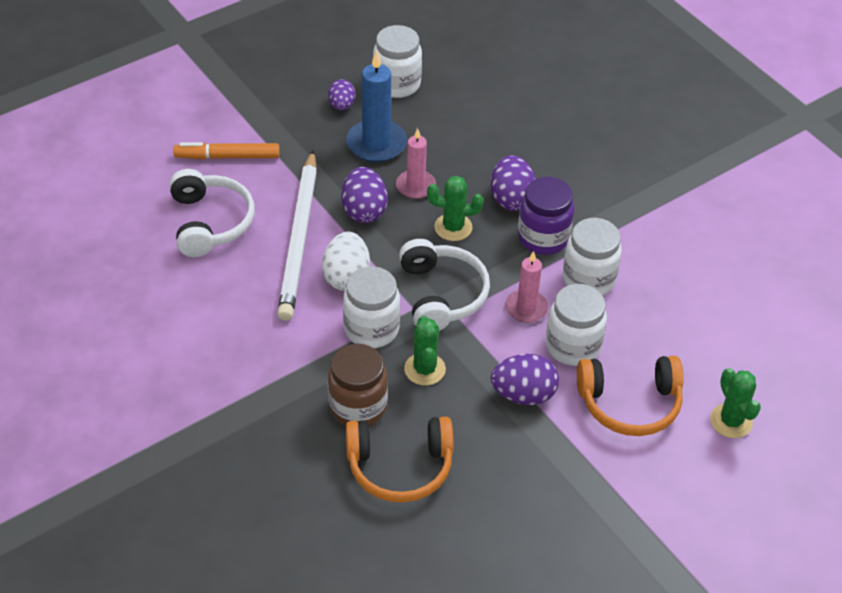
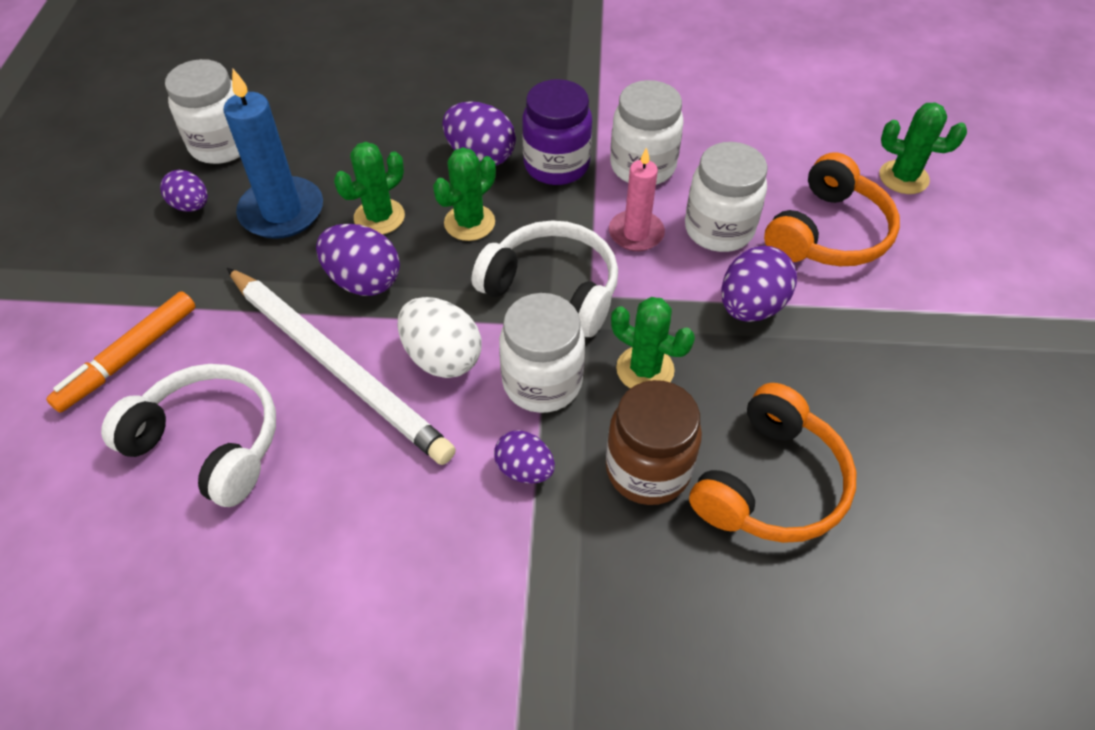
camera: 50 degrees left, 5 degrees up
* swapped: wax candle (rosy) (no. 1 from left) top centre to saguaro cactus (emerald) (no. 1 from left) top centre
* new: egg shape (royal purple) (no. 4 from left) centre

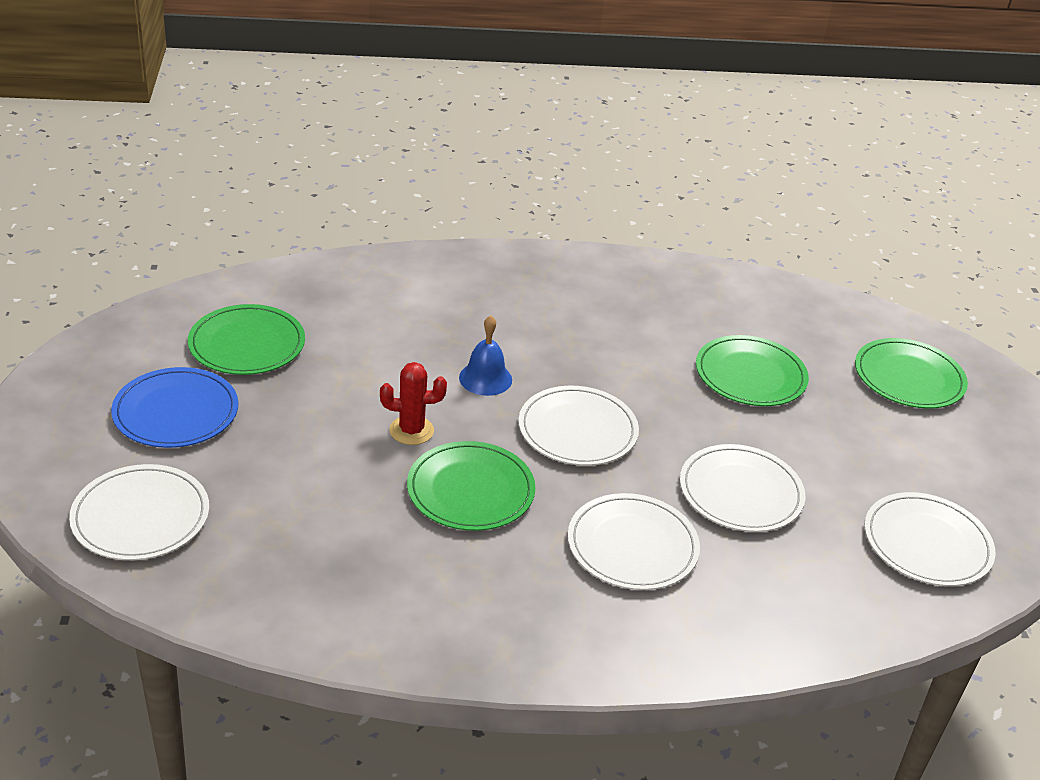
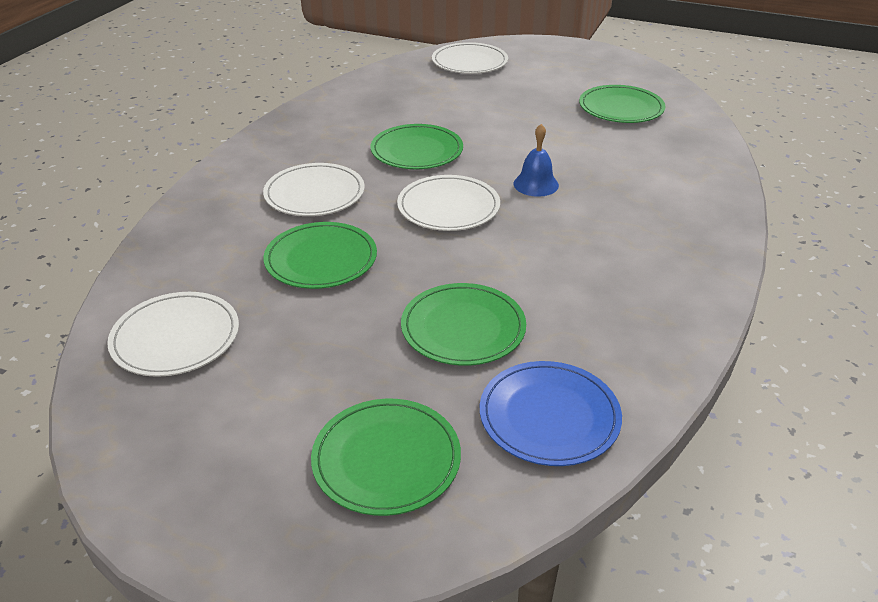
camera: 120 degrees right, 0 degrees up
* gone: saguaro cactus (crimson) centre
* shifted: plate (blue) middle left to bottom centre
* repainted: plate (pure white) (no. 4 from left) middle right to plate (emerald) (no. 1 from left) centre

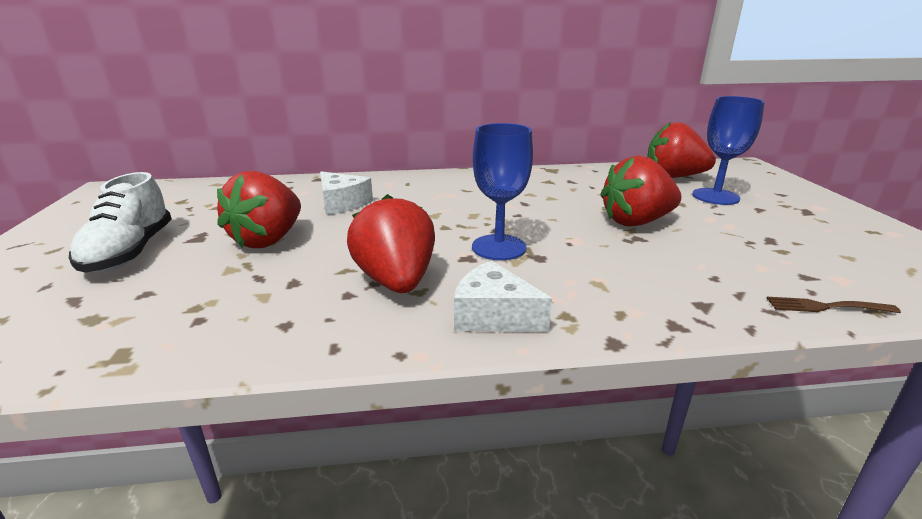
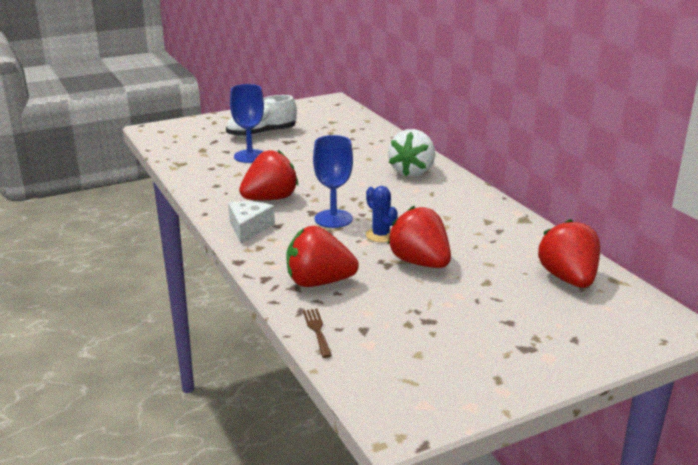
camera: 70 degrees right, 0 degrees up
* shifted: goblet (blue) (no. 2 from left in the first image) top right to goblet (blue) (no. 1 from left) top centre
* shifted: berry (crimson) (no. 1 from left in the first image) middle left to berry (crimson) (no. 2 from left) centre
* gone: piece of cheese (pure white) (no. 1 from left) centre
* new: berry (pure white) top centre
* new: saguaro cactus (blue) centre

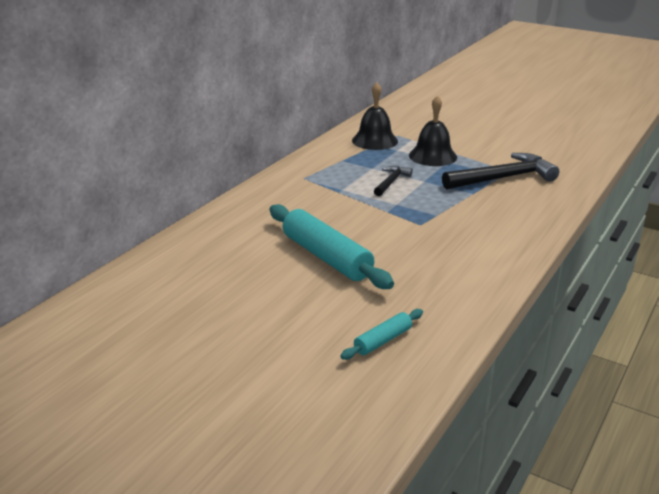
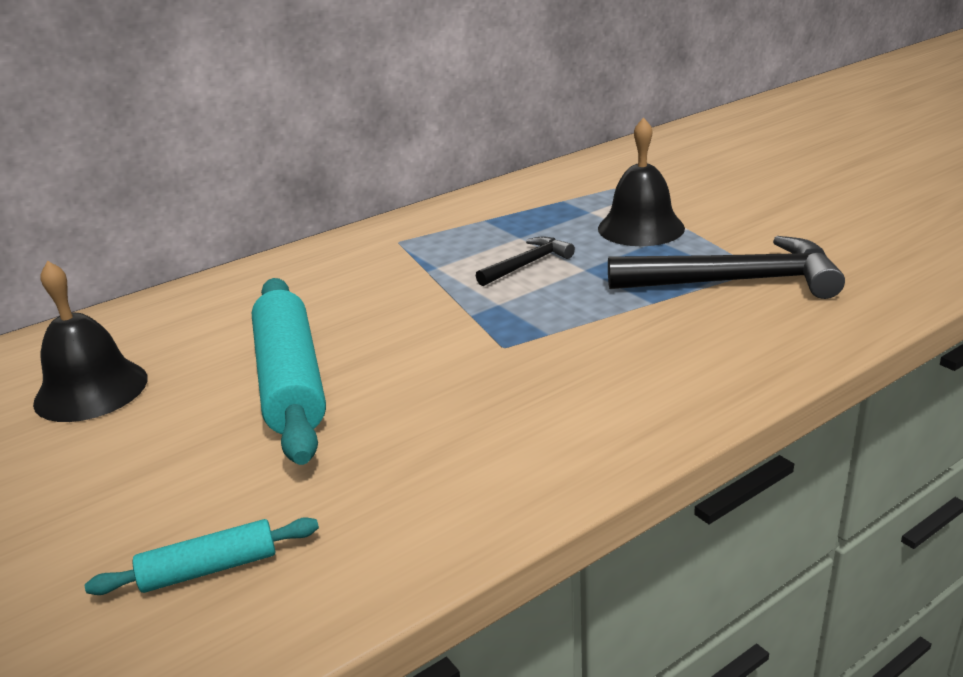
camera: 25 degrees right, 0 degrees up
* shifted: school bell (ebony) (no. 1 from left) top centre to middle left

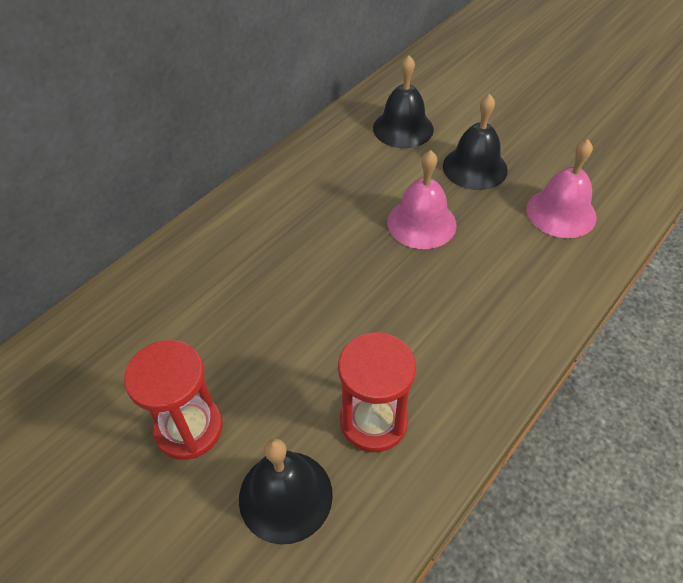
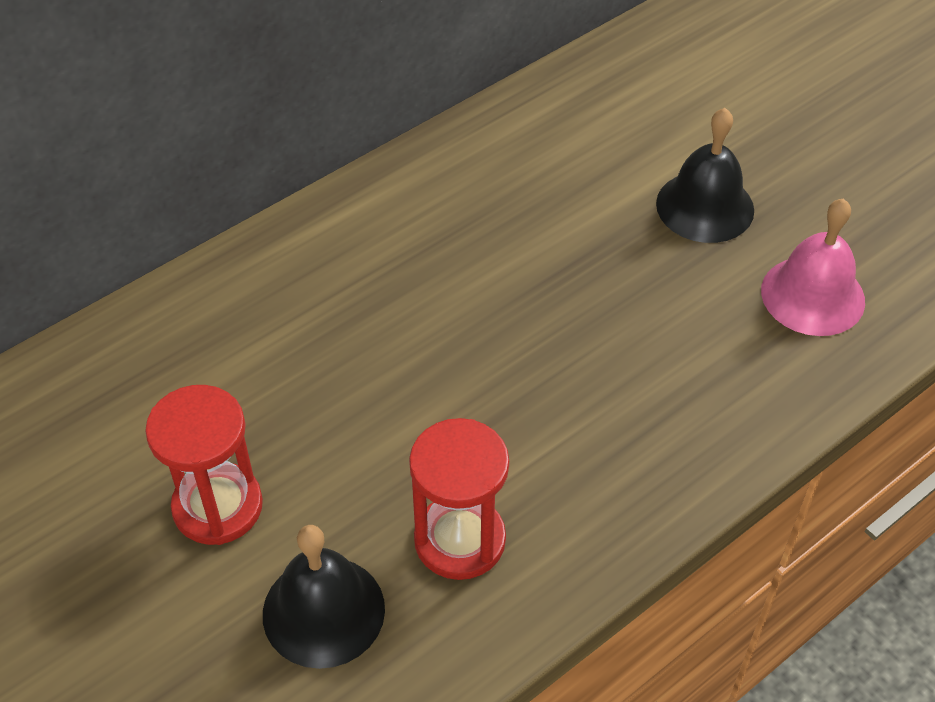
camera: 10 degrees right, 0 degrees up
* gone: school bell (ebony) (no. 2 from left) top centre
* gone: school bell (rosy) (no. 1 from left) centre

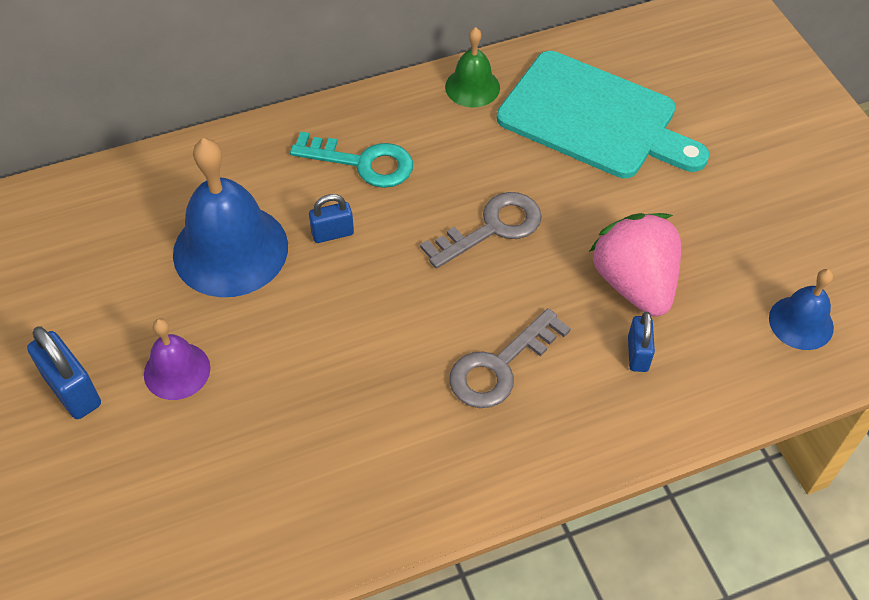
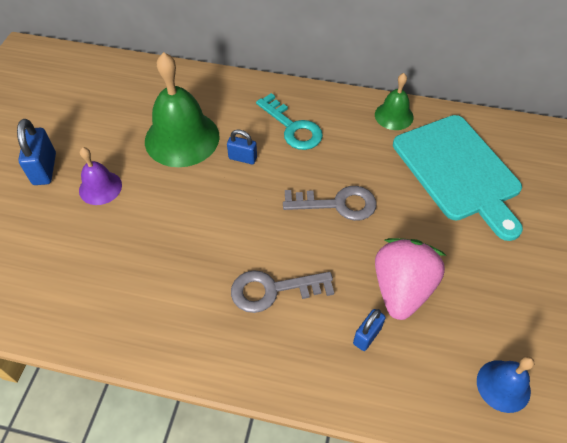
camera: 35 degrees right, 0 degrees up
* repainted: school bell (blue) (no. 1 from left) middle left to school bell (emerald) (no. 1 from left) top left

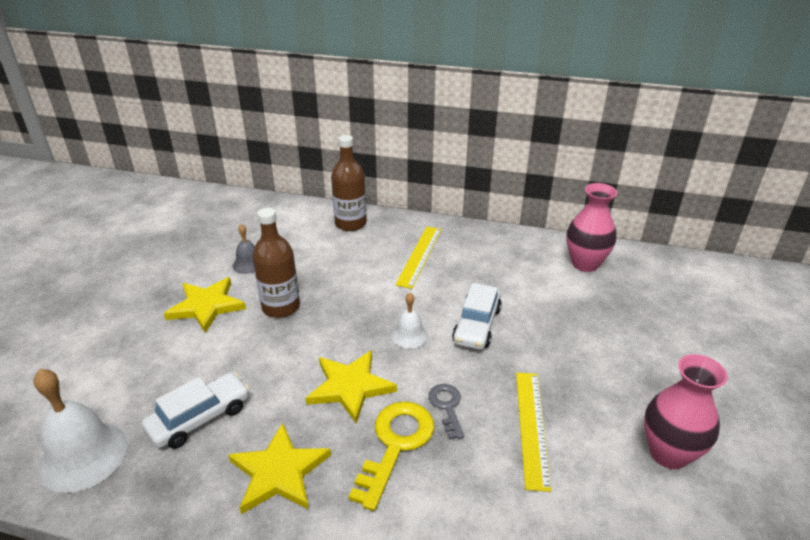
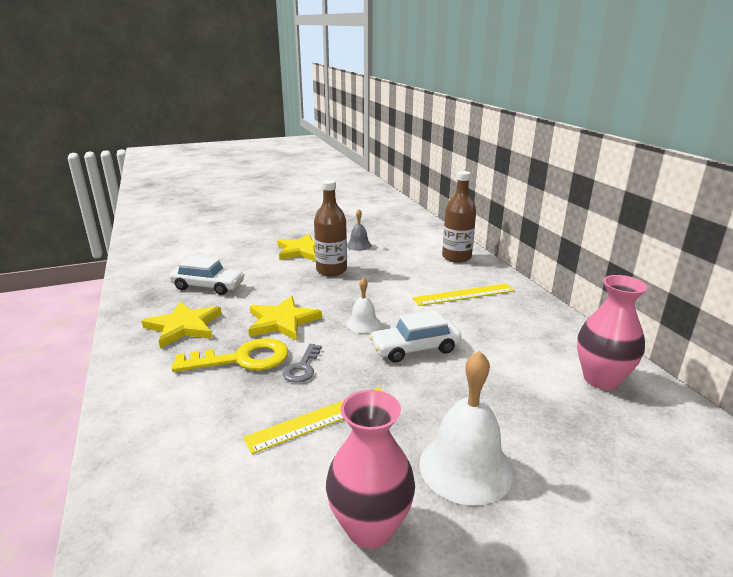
camera: 55 degrees right, 10 degrees down
* shifted: school bell (pure white) (no. 1 from left in the first image) bottom left to school bell (pure white) (no. 2 from left) bottom centre
* rotated: door key (gray) bottom centre = centre 150 degrees clockwise

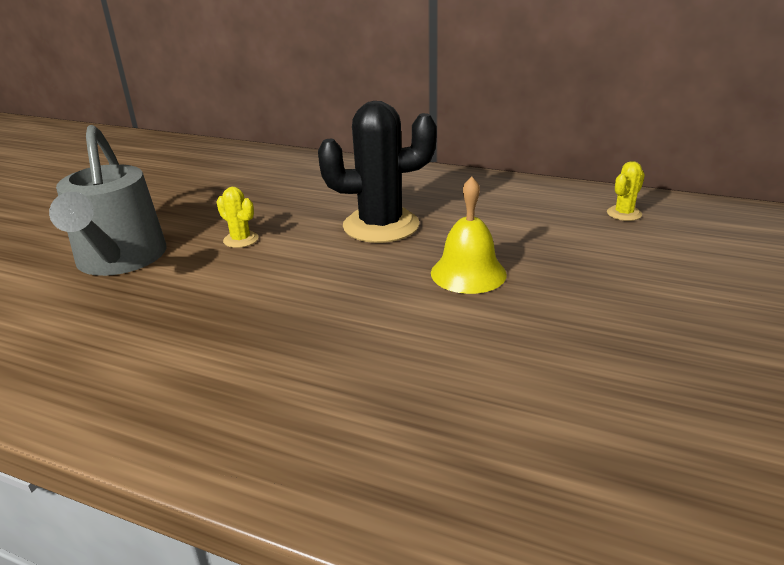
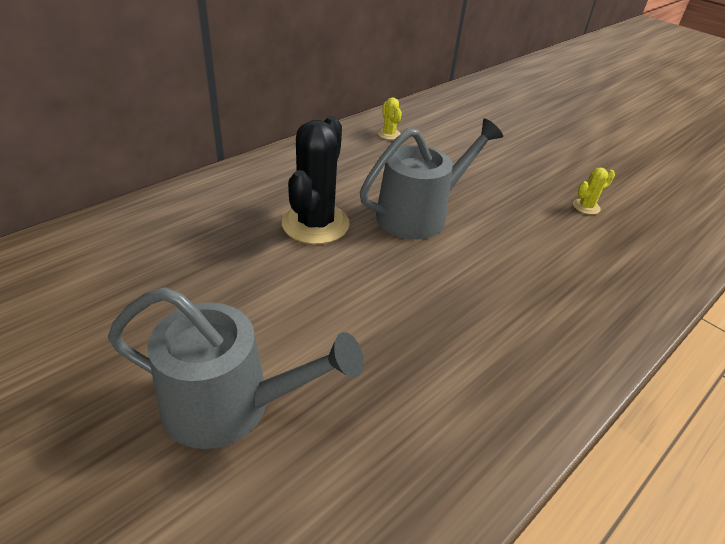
camera: 70 degrees left, 10 degrees up
* swapped: school bell (bright yellow) centre to watering can (gray) (no. 2 from left) top centre
* shifted: saguaro cactus (bright yellow) (no. 1 from left in the first image) middle left to saguaro cactus (bright yellow) (no. 2 from left) middle right

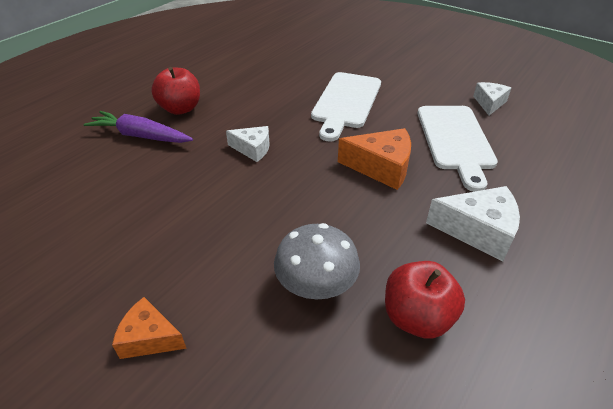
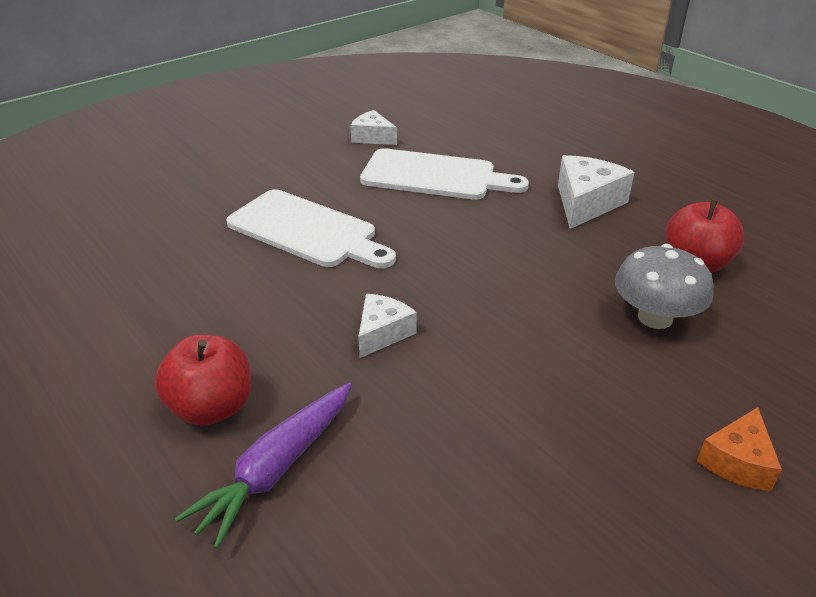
camera: 75 degrees left, 5 degrees down
* gone: piece of cheese (orange-coloured) (no. 2 from left) centre

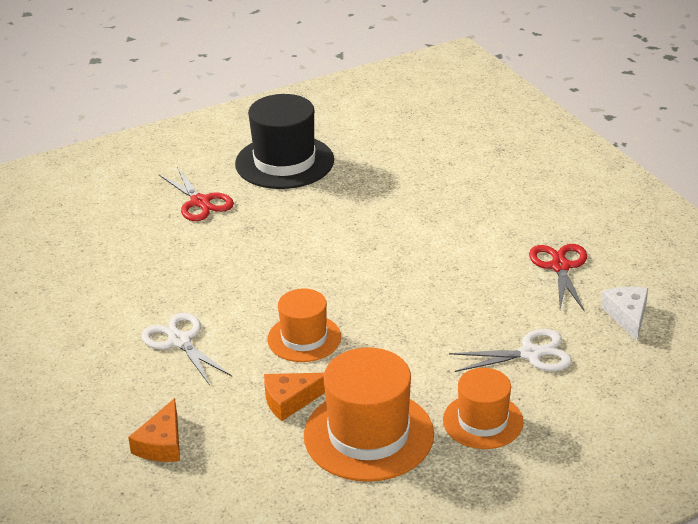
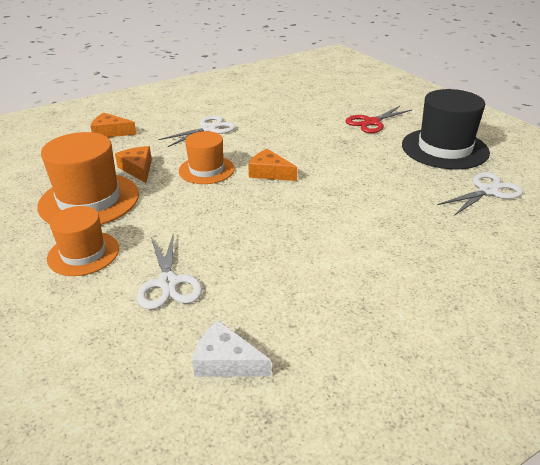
camera: 85 degrees right, 0 degrees up
* gone: scissors (crimson) (no. 2 from left) middle right
* rotated: piece of cheese (pure white) middle right = bottom centre 150 degrees counterclockwise
* new: piece of cheese (orange-coloured) (no. 3 from left) centre
* new: scissors (pure white) (no. 3 from left) middle right

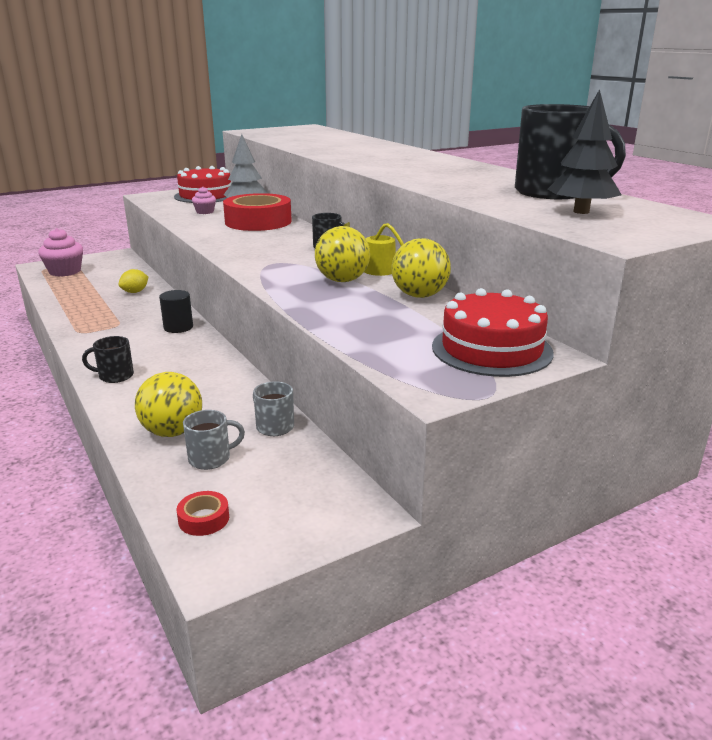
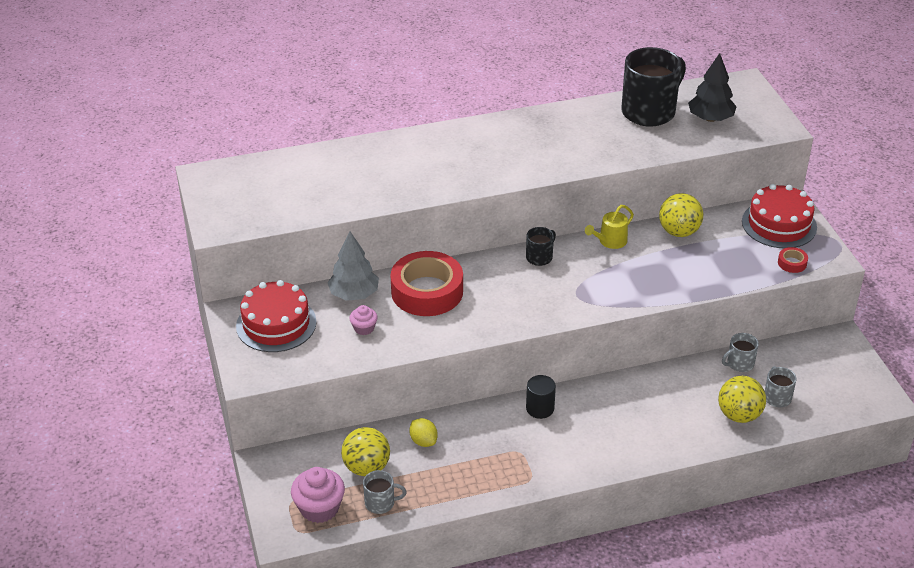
camera: 75 degrees left, 15 degrees up
* shifted: sphere (bright yellow) (no. 2 from left in the first image) centre to sphere (bright yellow) (no. 1 from left) bottom centre
* gone: tea mug (ebony) (no. 1 from left) middle left
* shifted: roll of tape (crimson) (no. 1 from left in the first image) bottom left to roll of tape (crimson) (no. 2 from left) middle right
* new: tea mug (gray) (no. 1 from left) bottom centre

